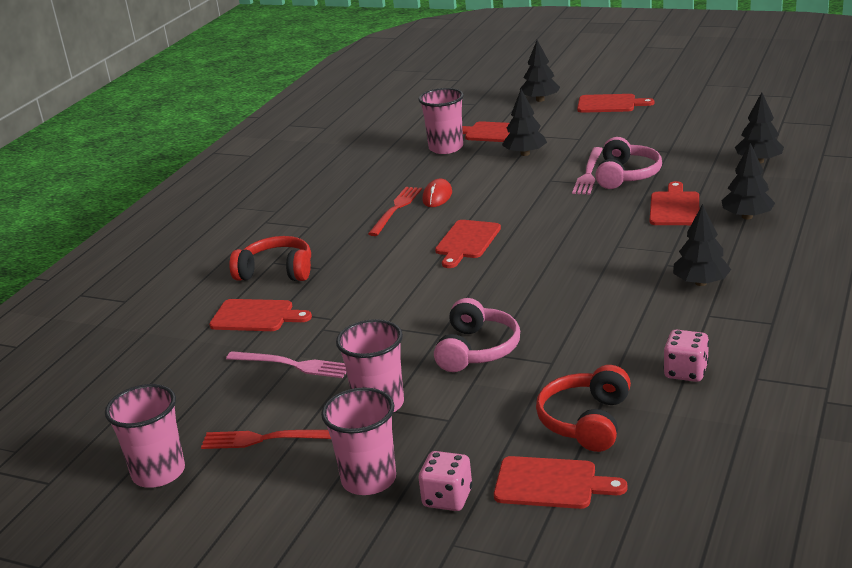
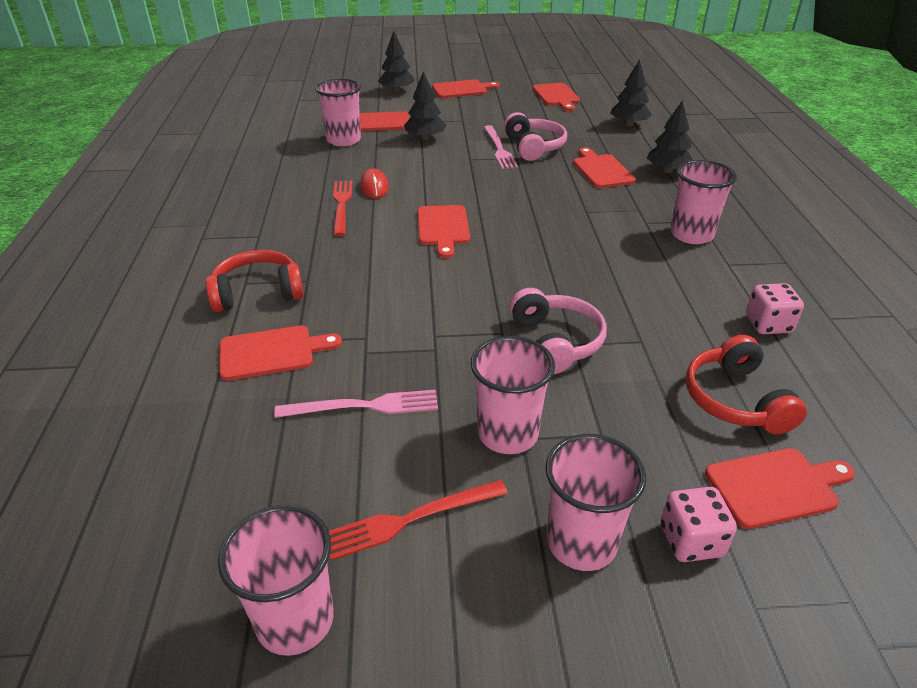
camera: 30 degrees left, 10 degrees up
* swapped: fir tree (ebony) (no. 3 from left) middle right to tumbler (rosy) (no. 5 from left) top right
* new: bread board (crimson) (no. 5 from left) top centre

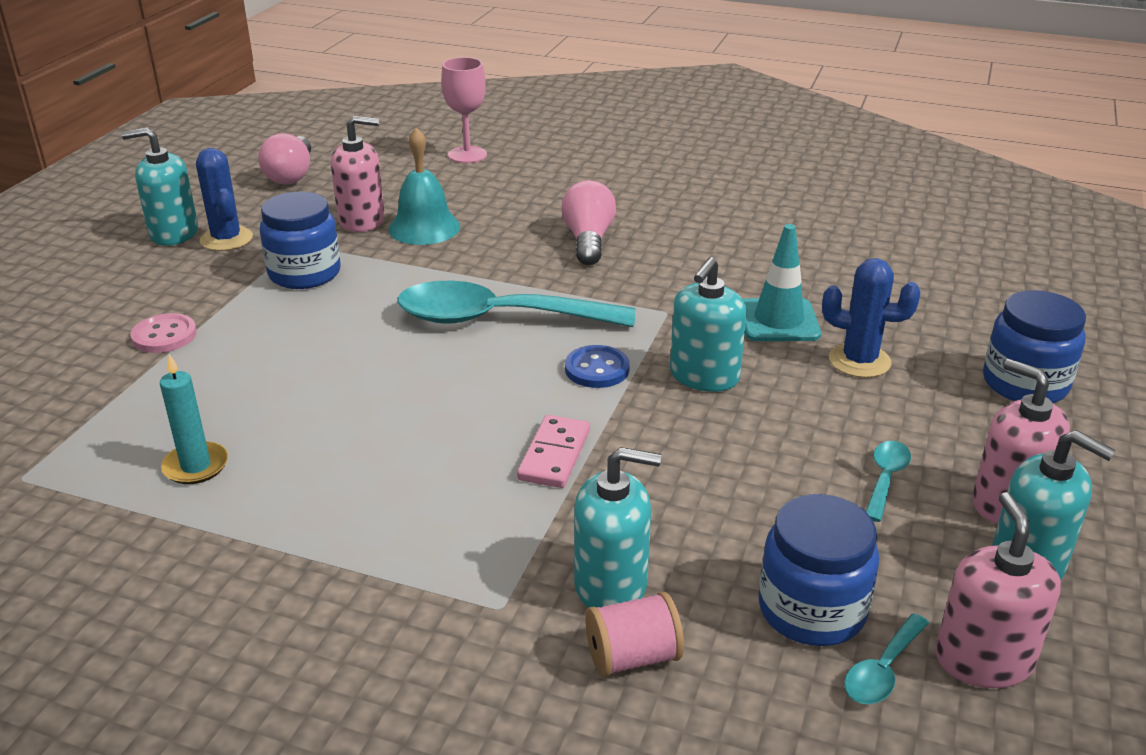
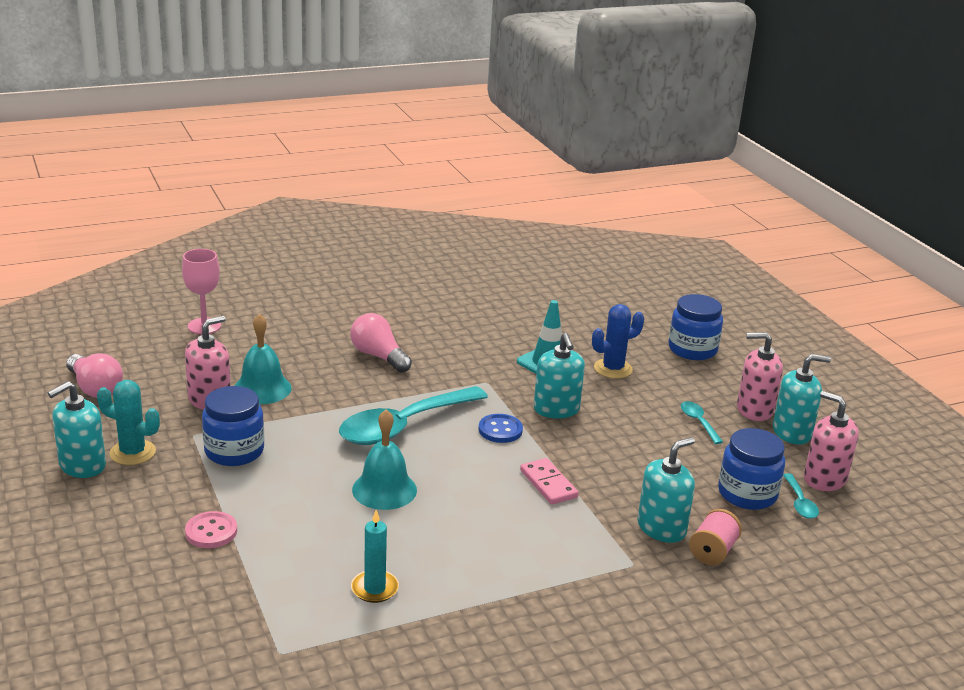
camera: 45 degrees left, 5 degrees down
* repainted: saguaro cactus (blue) (no. 1 from left) top left to saguaro cactus (turquoise) middle left
* new: school bell (turquoise) (no. 2 from left) centre

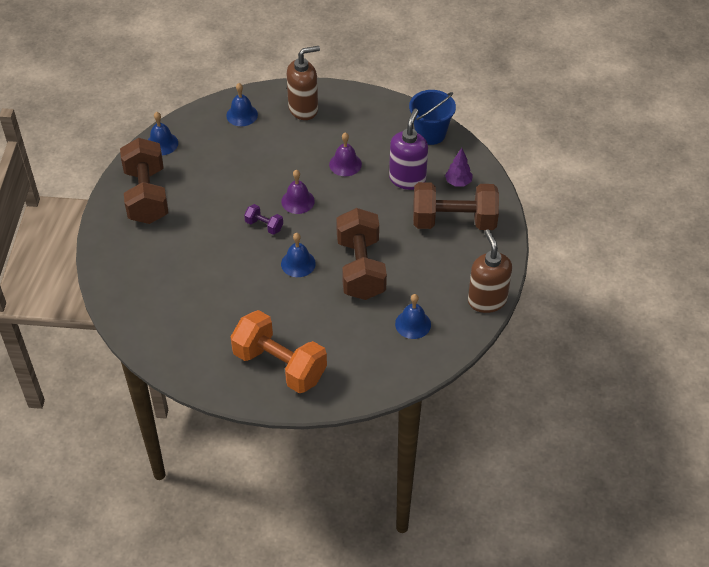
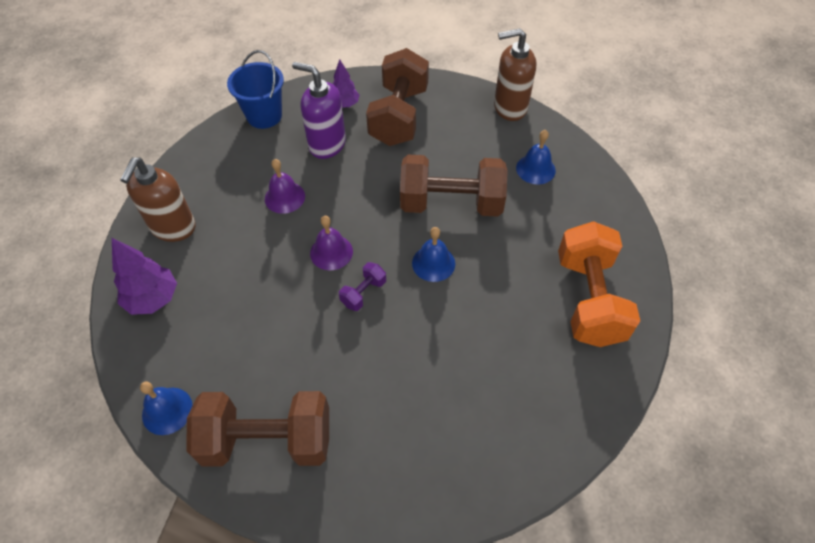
camera: 80 degrees left, 5 degrees up
* rotated: soap pump (dark brown) (no. 1 from left) top centre = middle left 150 degrees counterclockwise
* swapped: school bell (blue) (no. 2 from left) top centre to fir tree (royal purple) (no. 1 from left) middle left
* rotated: hand weight (orange-coloured) centre = middle right 45 degrees counterclockwise

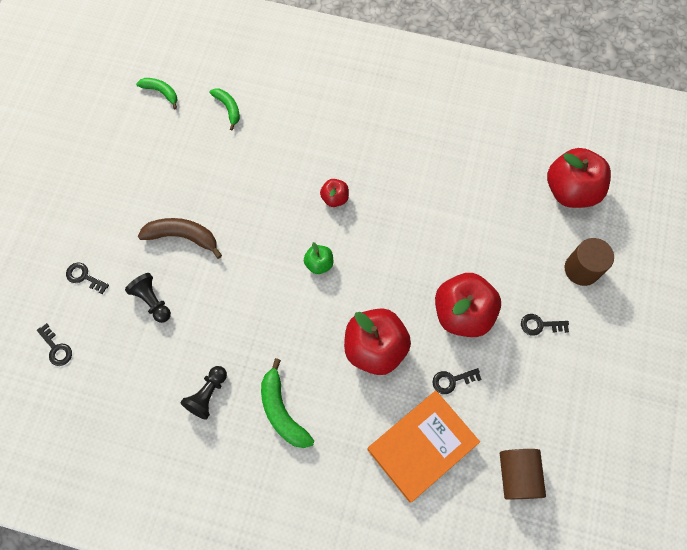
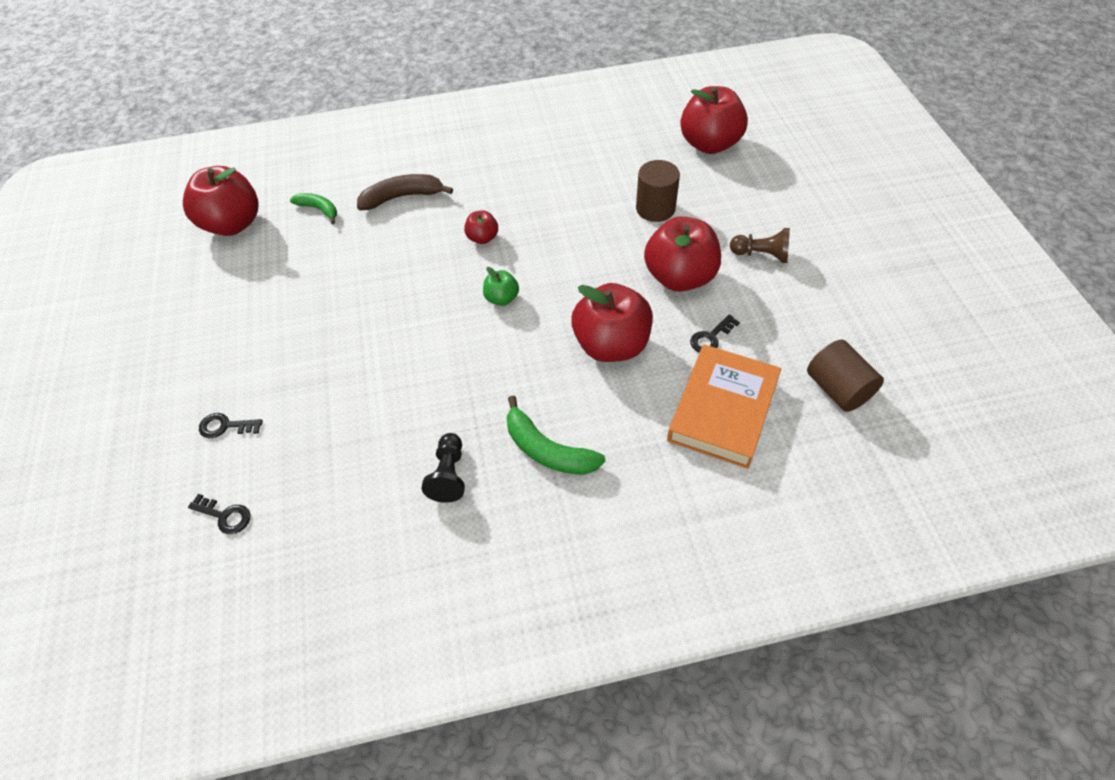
camera: 25 degrees left, 15 degrees down
* swapped: banana (emerald) (no. 1 from left) top left to toy apple (crimson) (no. 1 from left) top left
* shifted: banana (dark brown) middle left to top centre
* shifted: solid cylinder (dark brown) (no. 2 from left in the first image) middle right to solid cylinder (dark brown) (no. 1 from left) top centre
* gone: chess pawn (ebony) (no. 1 from left) middle left
* swapped: door key (ebony) (no. 4 from left) middle right to chess pawn (dark brown) top right

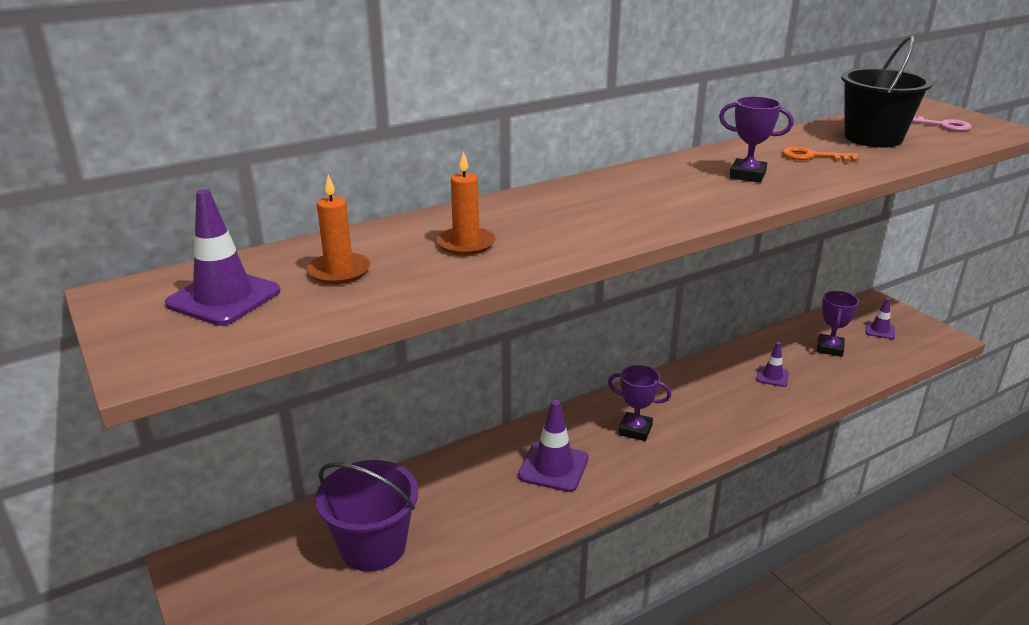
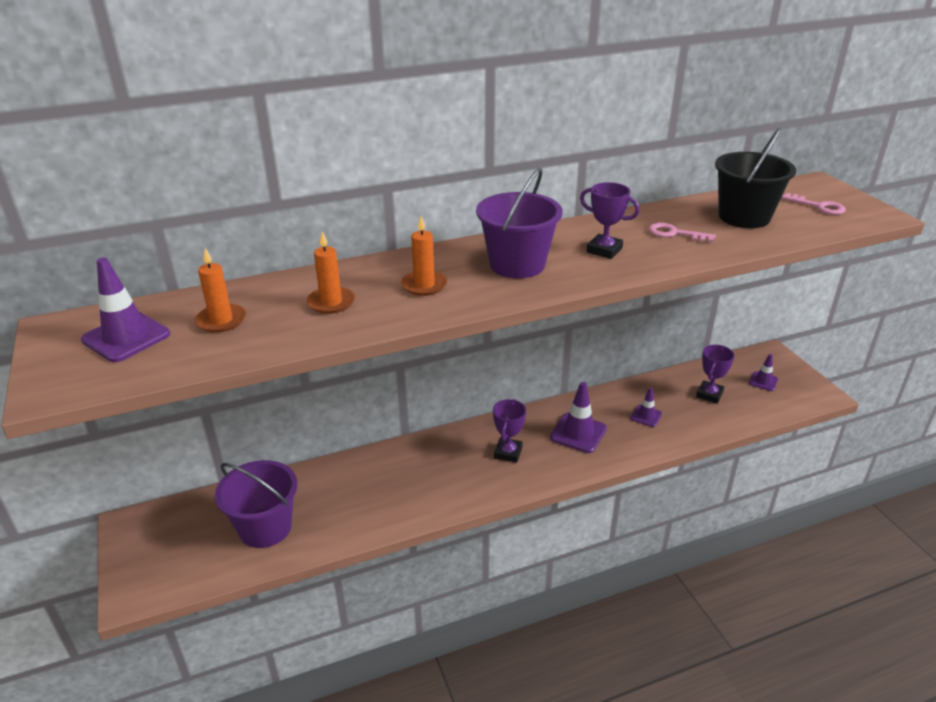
camera: 10 degrees right, 5 degrees up
* repainted: door key (orange-coloured) top right to door key (rosy) (no. 1 from left) top right
* rotated: trophy (royal purple) (no. 1 from left) centre = centre 75 degrees clockwise
* shifted: road cone (royal purple) (no. 2 from left) bottom centre to centre
* new: sand bucket (royal purple) (no. 2 from left) top centre
* new: wax candle (orange-coloured) (no. 3 from left) centre

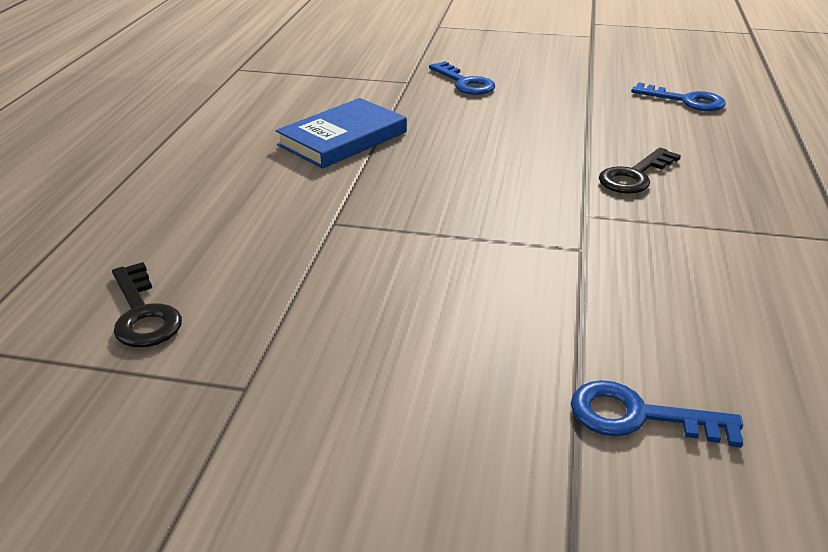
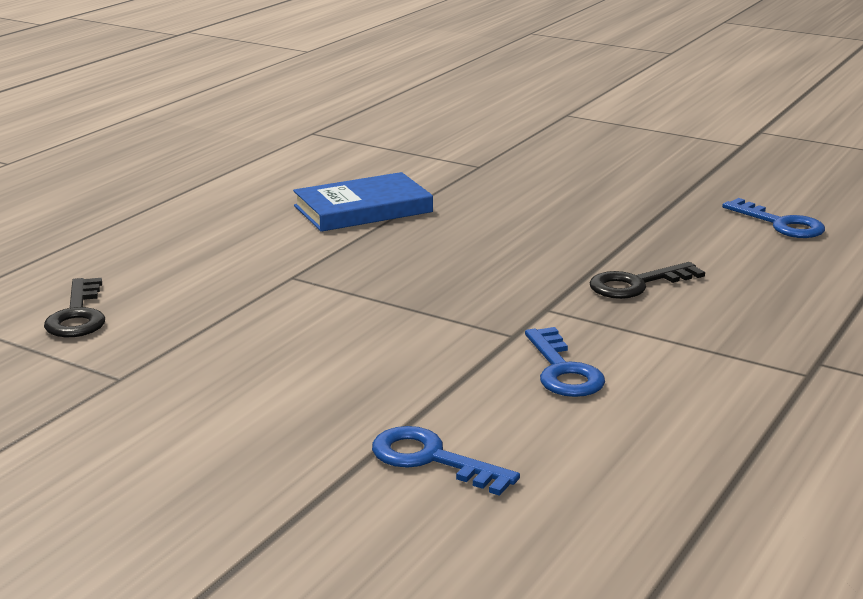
camera: 20 degrees right, 10 degrees down
* shifted: door key (blue) (no. 1 from left in the first image) top centre to door key (blue) (no. 2 from left) centre

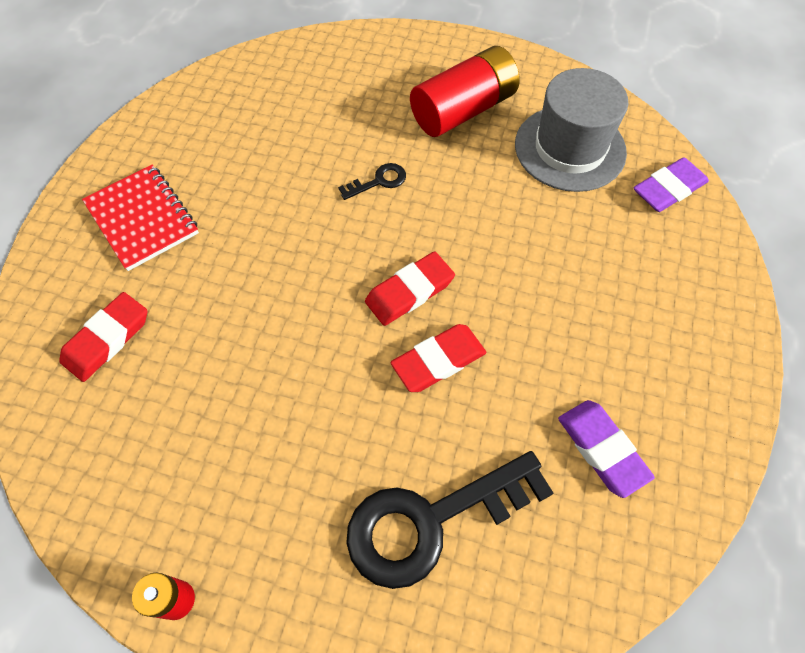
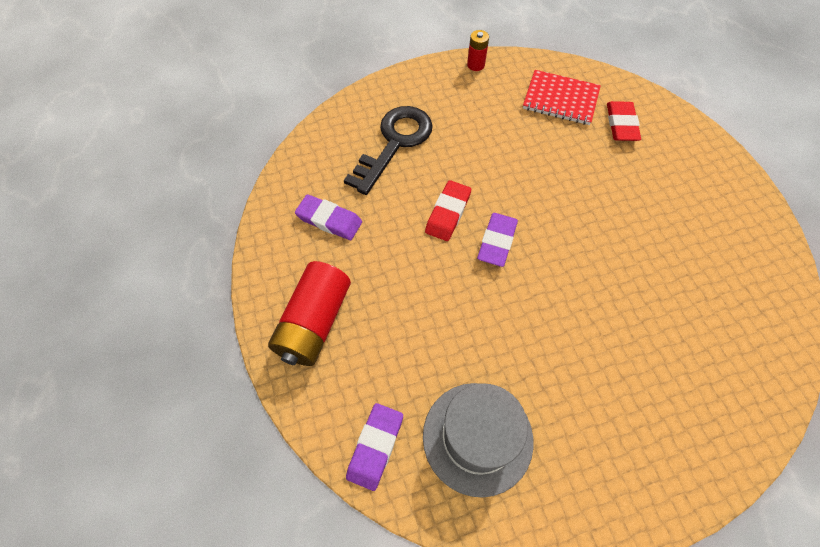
camera: 145 degrees right, 0 degrees up
* shifted: battery (crimson) (no. 2 from left in the first image) top centre to battery (crimson) (no. 1 from left) centre
* gone: door key (ebony) (no. 1 from left) top centre
* shifted: exercise book (crimson) middle left to top right
* repainted: pencil eraser (crimson) (no. 2 from left) centre to pencil eraser (royal purple) (no. 3 from left) centre

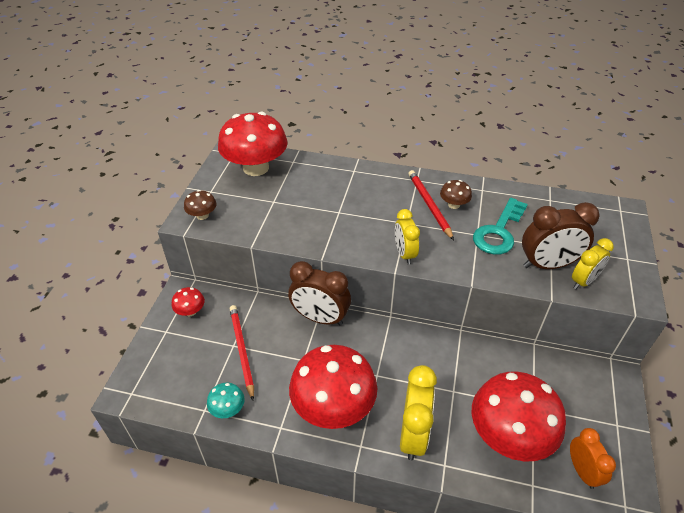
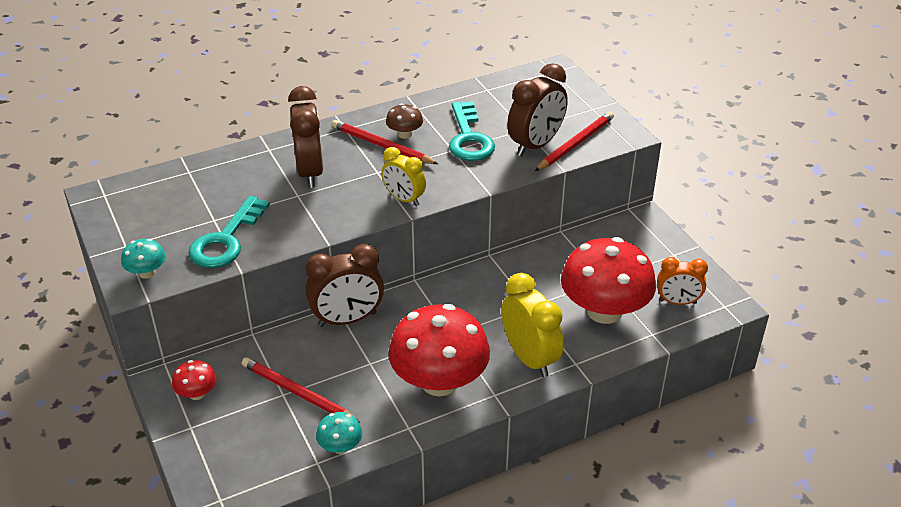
camera: 40 degrees left, 5 degrees down
* gone: toadstool (crimson) (no. 2 from left) top centre
* repainted: toadstool (dark brown) (no. 1 from left) middle left to toadstool (turquoise) (no. 1 from left) middle left
* swapped: alarm clock (bright yellow) (no. 3 from left) middle right to lead pencil (crimson) (no. 3 from left) top centre
* rotated: alarm clock (orange-coloured) bottom right = middle right 150 degrees clockwise
* new: alarm clock (dark brown) (no. 1 from left) top centre
* new: door key (turquoise) (no. 1 from left) middle left

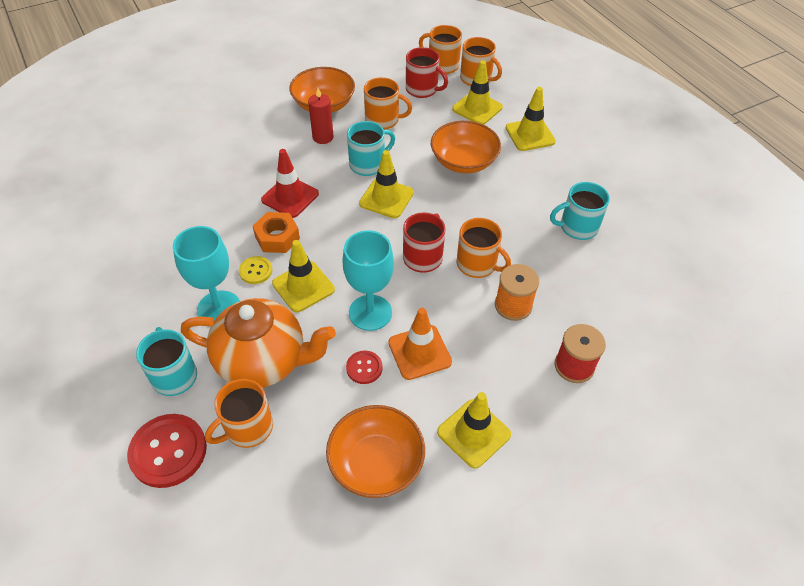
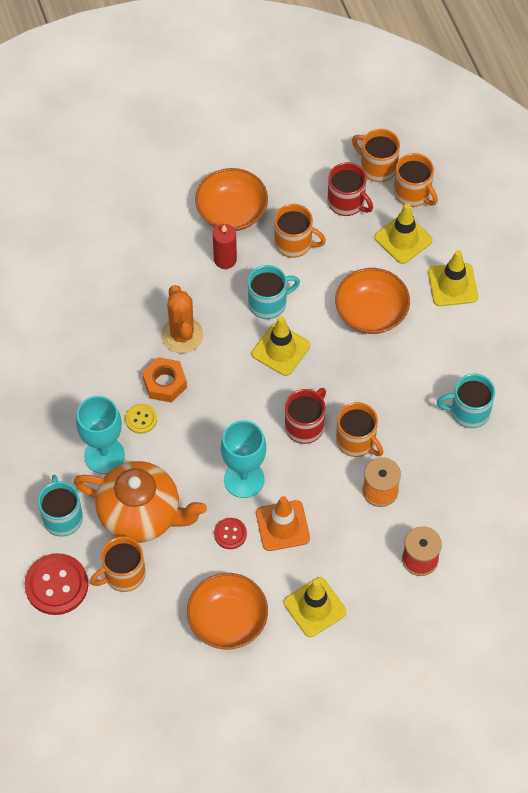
camera: 10 degrees right, 10 degrees up
* swapped: road cone (crimson) top centre to saguaro cactus (orange-coloured) centre
* gone: road cone (bright yellow) (no. 1 from left) centre

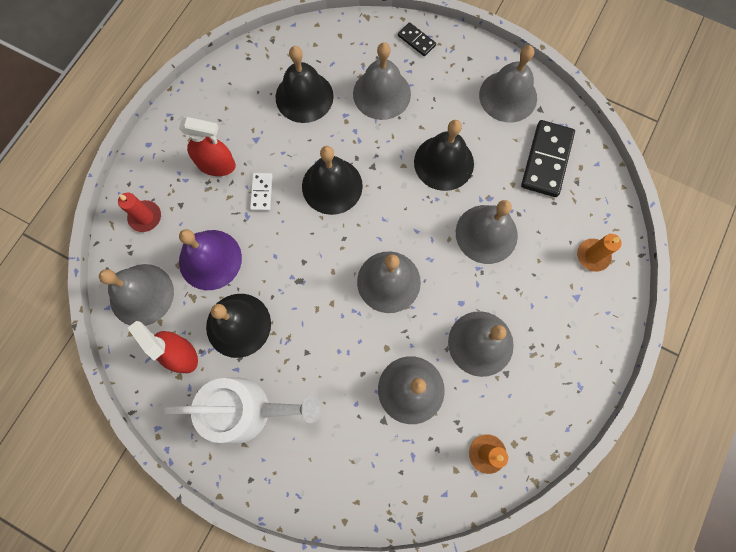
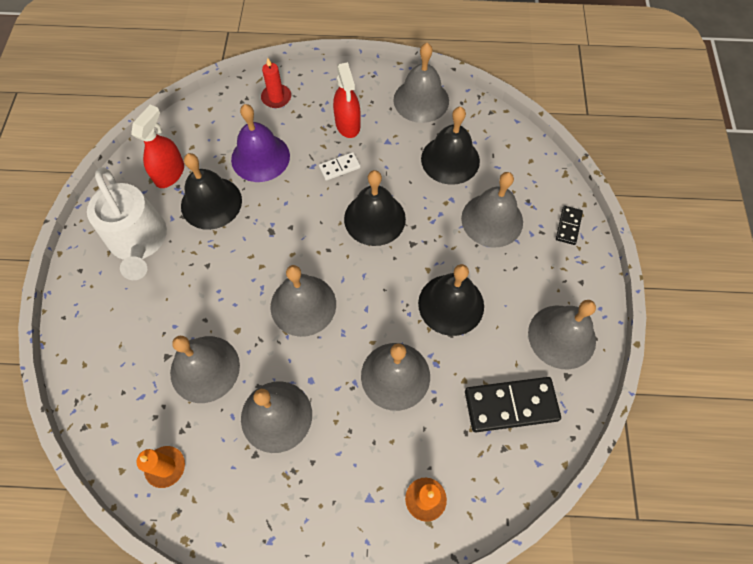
camera: 65 degrees right, 10 degrees down
* shifted: school bell (gray) (no. 1 from left in the first image) middle left to school bell (gray) (no. 5 from left) top centre

